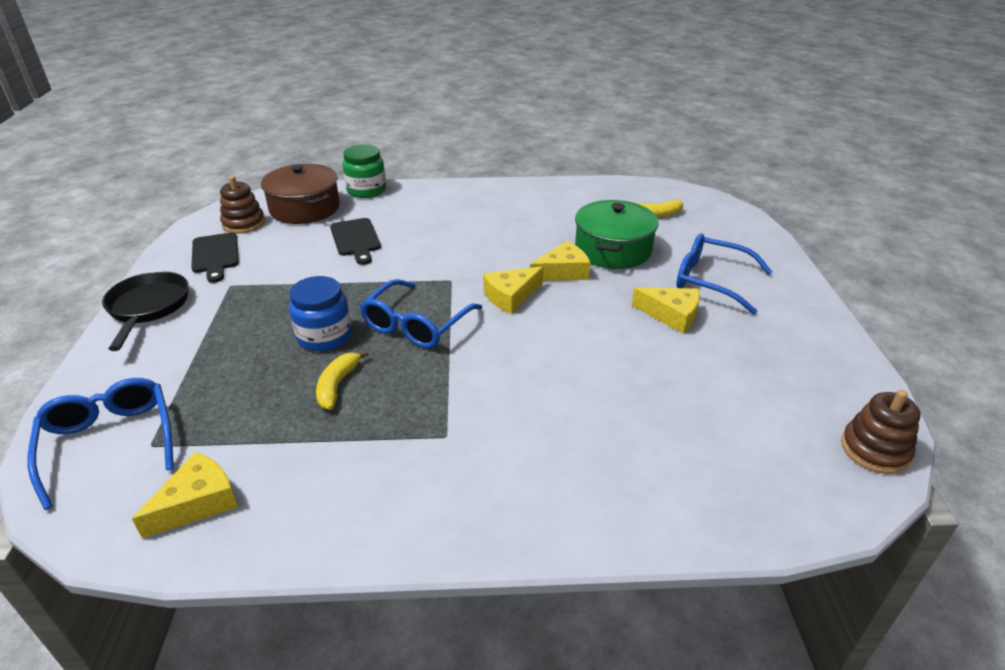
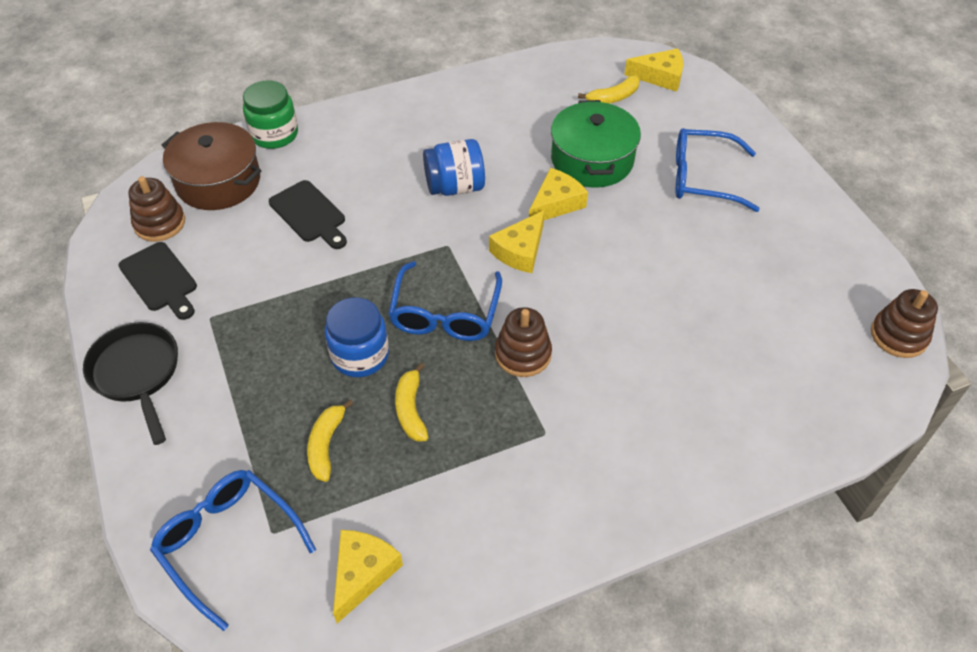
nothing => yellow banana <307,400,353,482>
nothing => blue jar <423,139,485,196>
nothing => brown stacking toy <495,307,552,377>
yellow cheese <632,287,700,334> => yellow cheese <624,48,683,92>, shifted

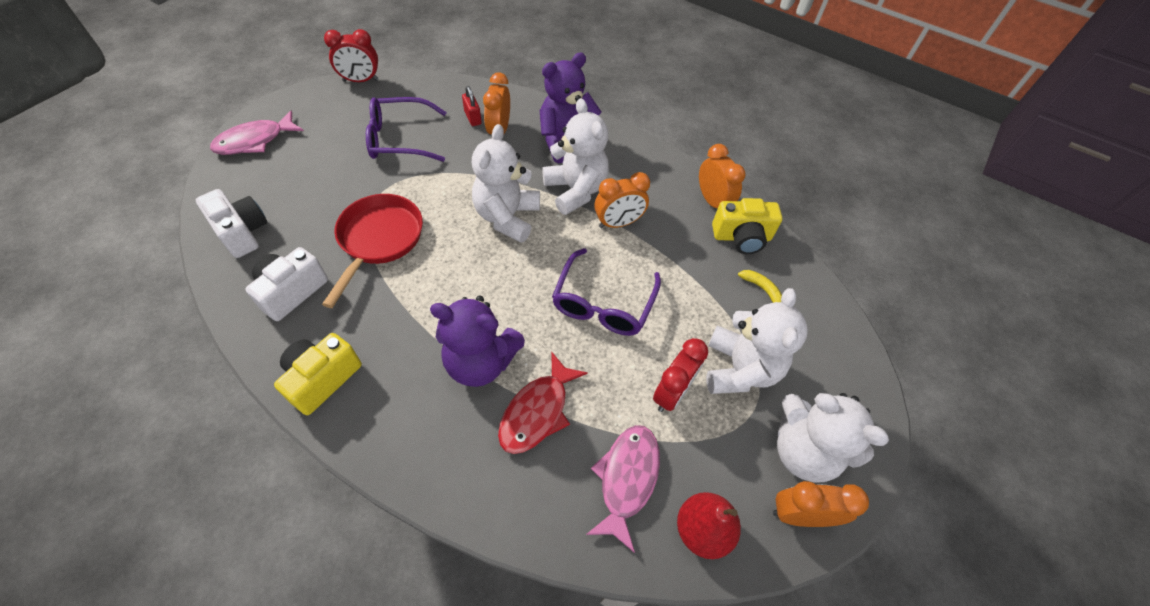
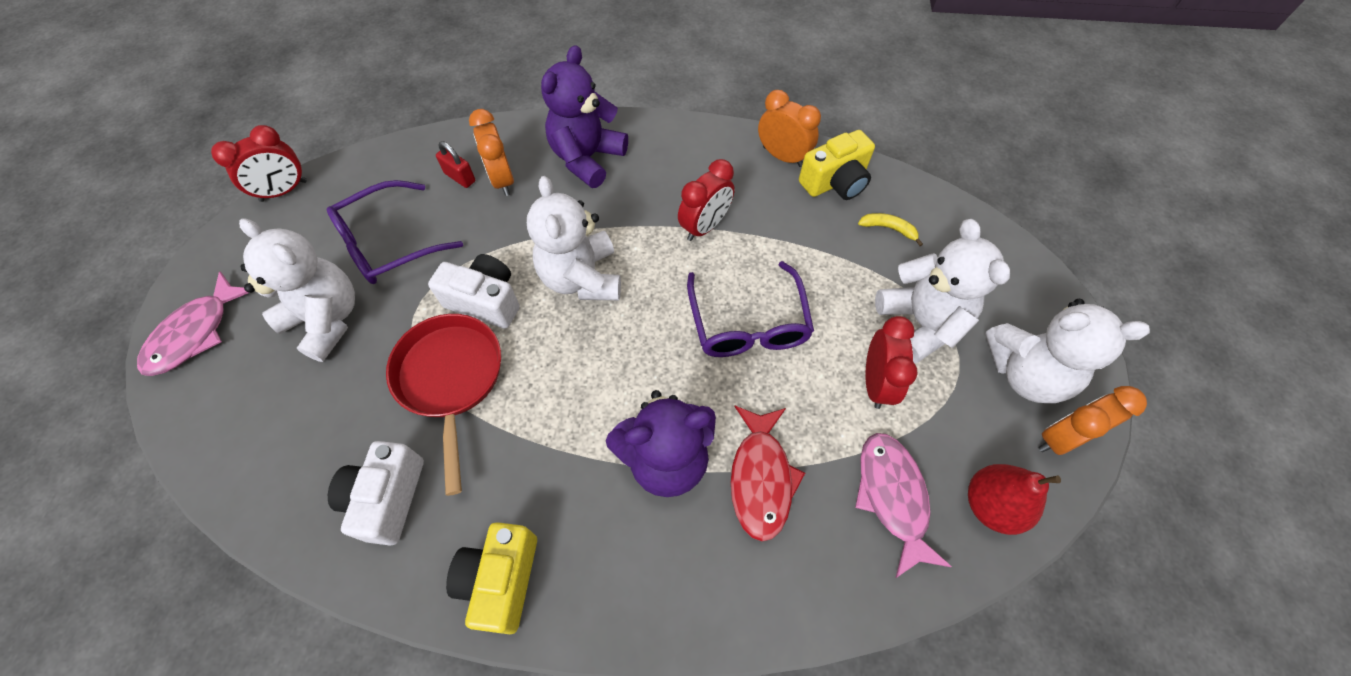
white camera <196,189,268,258> => white camera <428,254,520,329>, shifted
white teddy bear <542,98,609,215> => white teddy bear <239,218,355,362>, shifted
orange clock <594,172,650,228> => red clock <678,159,735,241>

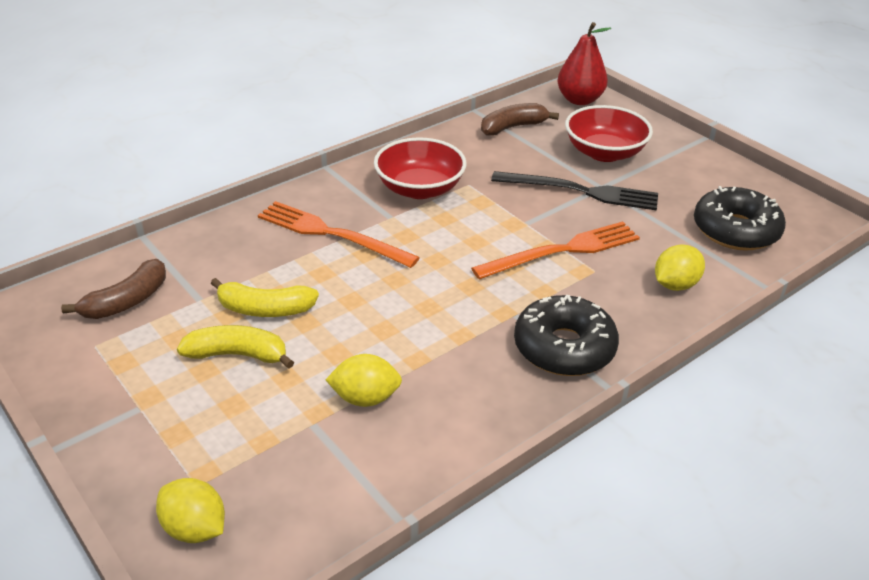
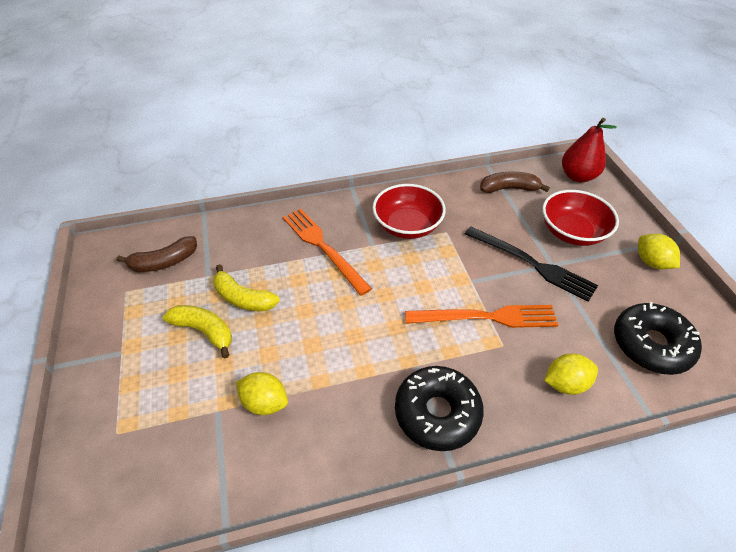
yellow lemon <156,478,225,543> => yellow lemon <638,234,680,269>, shifted

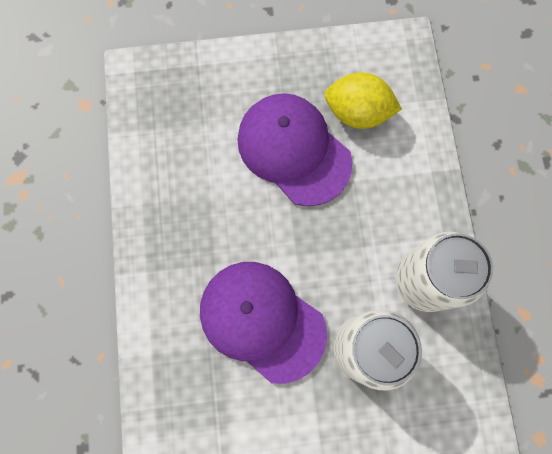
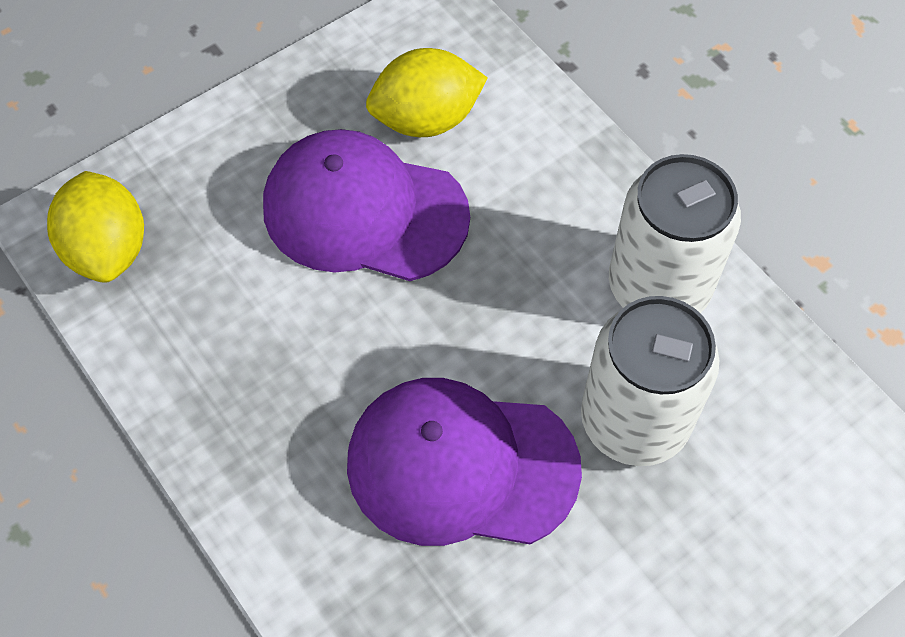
nothing => yellow lemon <47,171,144,283>

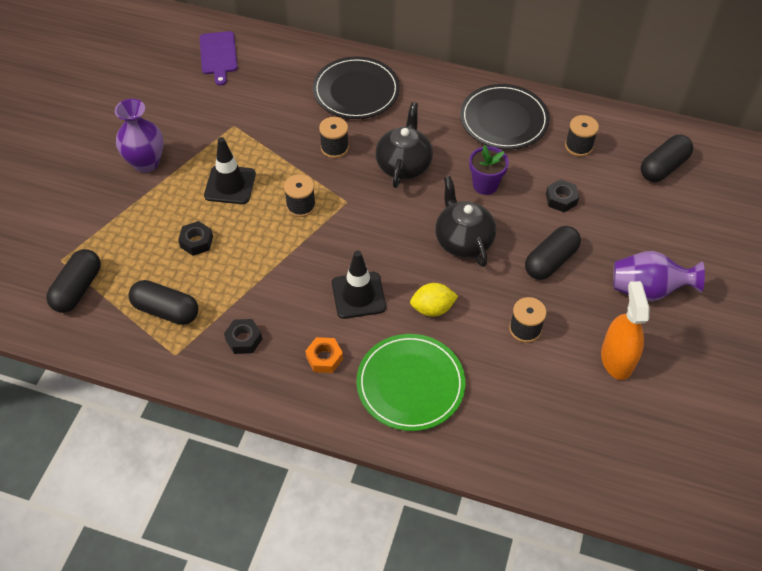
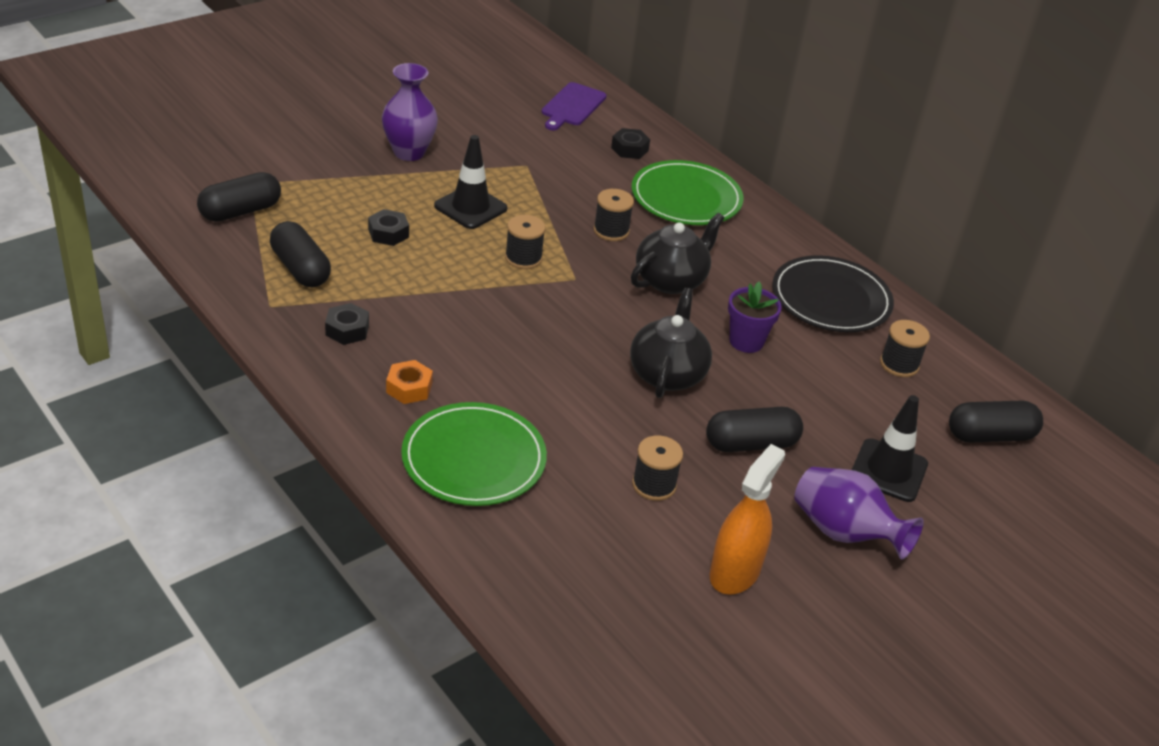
yellow lemon <410,283,458,317> => nothing
black traffic cone <332,250,386,319> => black traffic cone <852,395,928,502>, shifted
black nut <546,179,579,212> => black nut <611,128,650,159>, shifted
black plate <313,56,400,119> => green plate <632,160,744,225>

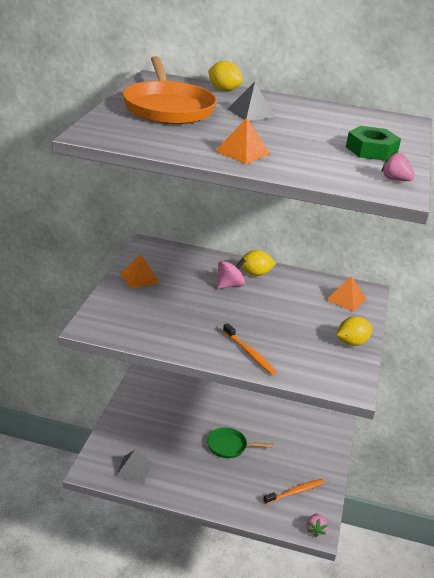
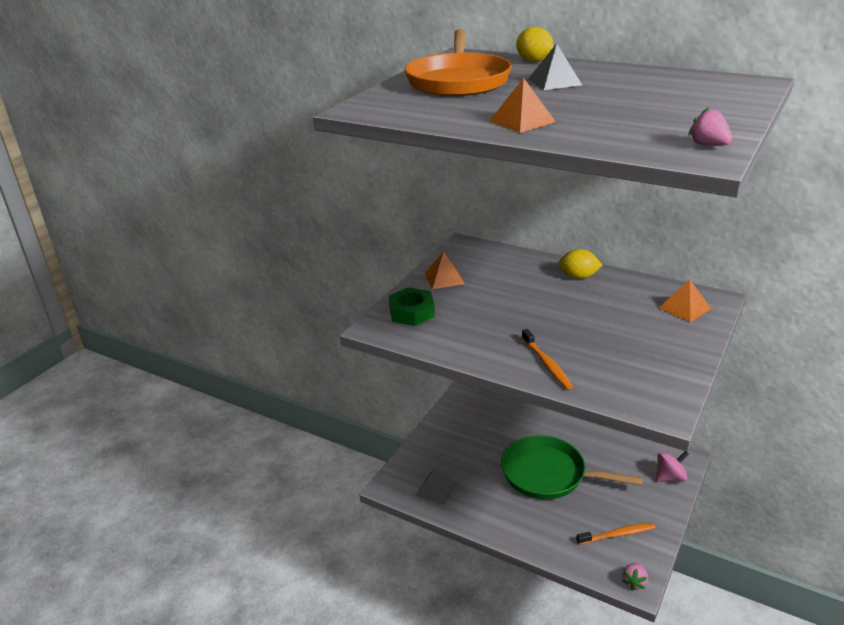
yellow lemon <337,316,373,346> => nothing
pink spinning top <217,259,246,289> => pink spinning top <656,451,689,482>, shifted
green nut <346,126,401,161> => green nut <389,287,435,326>, shifted
green pan <207,427,273,458> => green pan <501,435,643,500>, x1.82

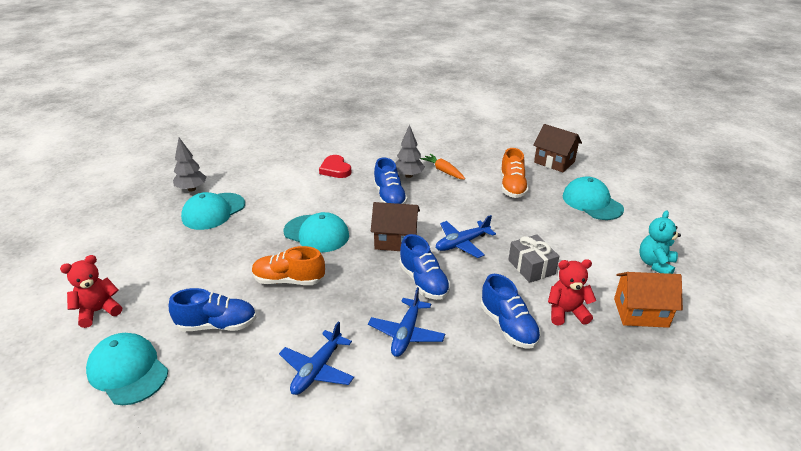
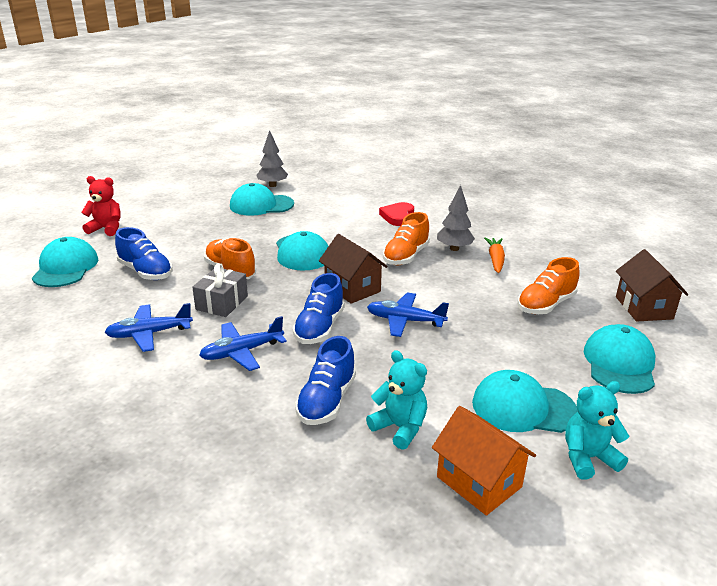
nothing => turquoise cap <472,370,578,433>
grey gift <509,234,559,283> => grey gift <192,264,248,317>, shifted
blue shoe <374,158,408,204> => orange shoe <383,212,430,265>
red teddy bear <548,259,596,325> => turquoise teddy bear <366,350,427,450>

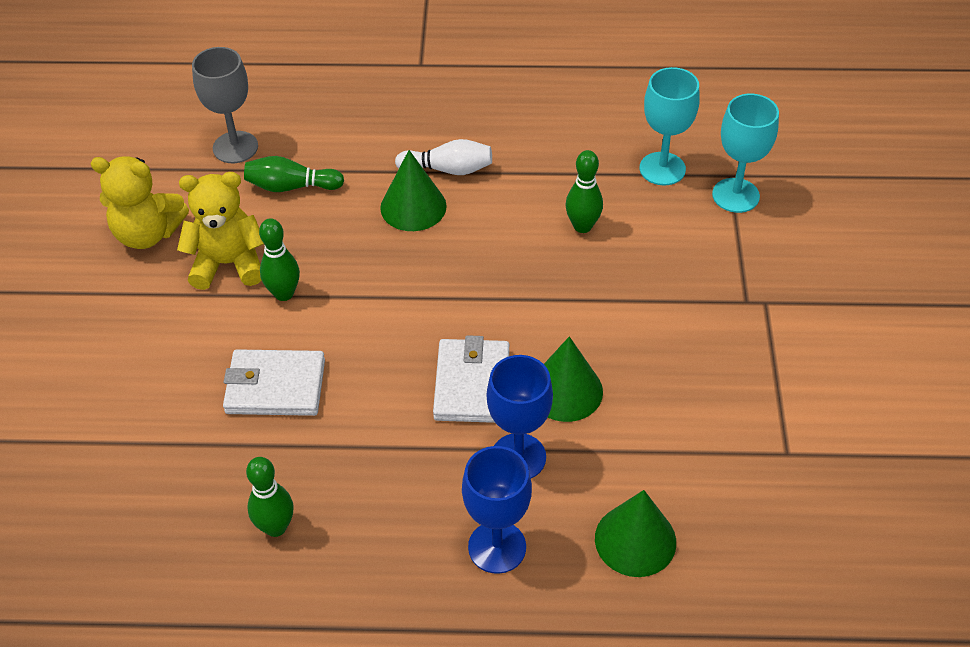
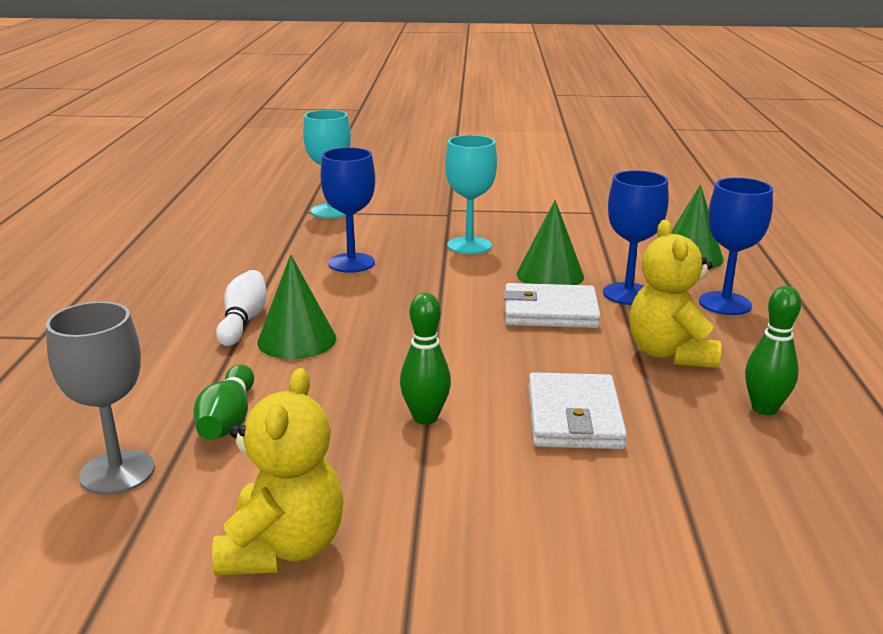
yellow teddy bear <177,172,264,290> => yellow teddy bear <629,220,721,368>, shifted
turquoise goblet <640,67,700,185> => turquoise goblet <445,135,497,254>, shifted
green bowling pin <566,150,603,233> => blue goblet <320,147,375,273>

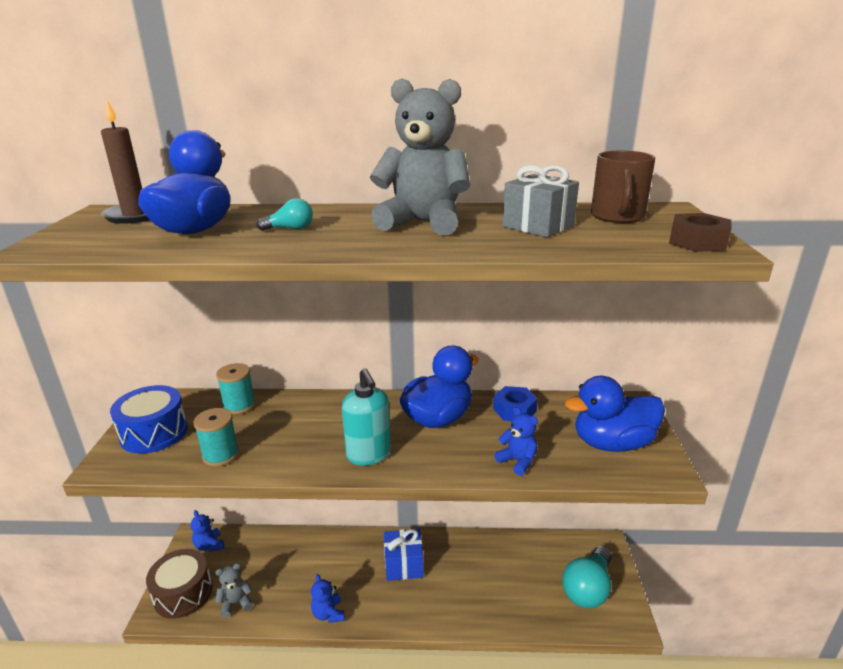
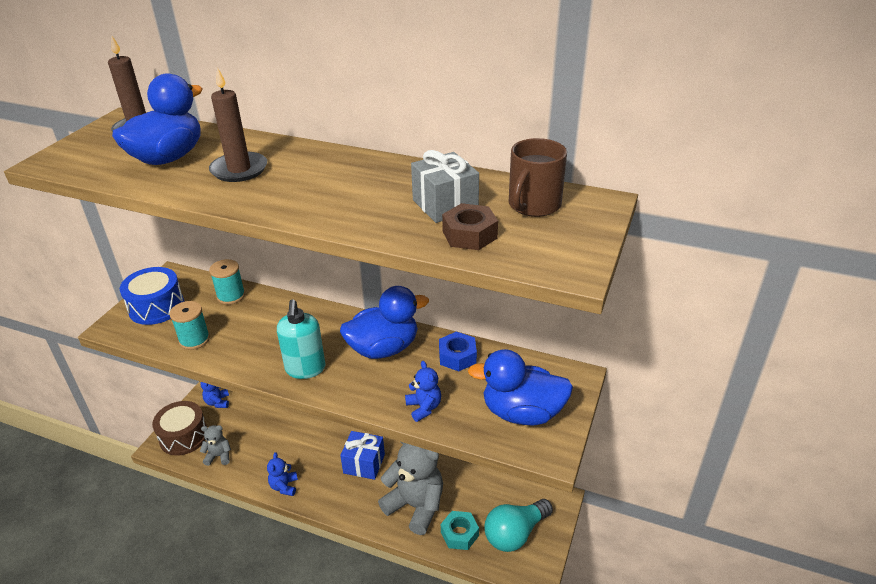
nothing => turquoise nut <441,511,479,550>
grey teddy bear <370,79,470,235> => grey teddy bear <378,442,443,535>, shifted
brown nut <669,213,732,252> => brown nut <442,203,498,250>, shifted
turquoise light bulb <257,198,313,231> => brown candle <209,67,267,182>

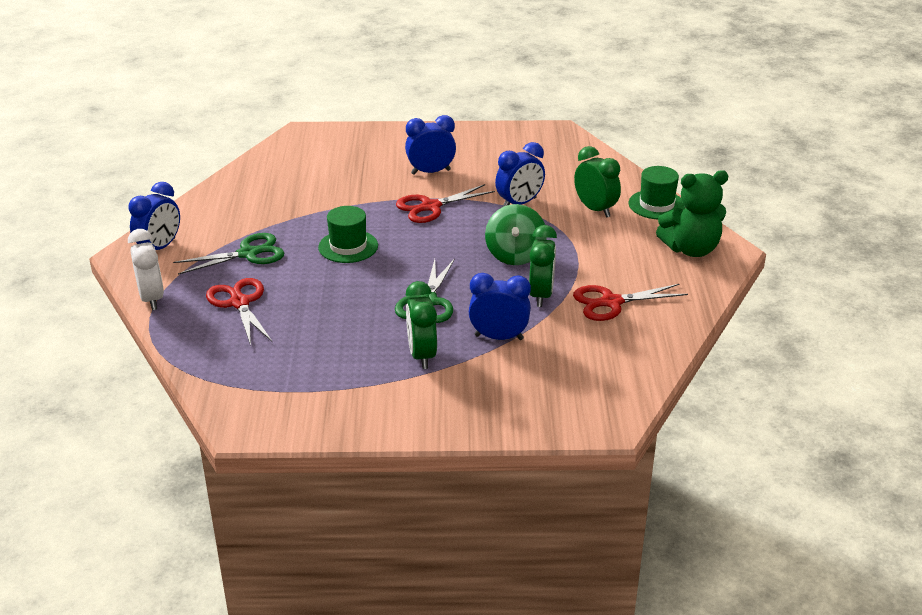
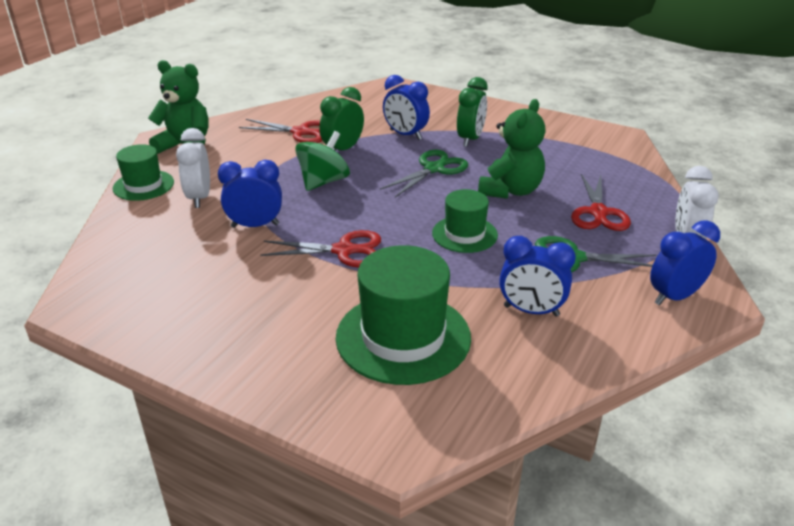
nothing => green hat <336,245,471,385>
nothing => green teddy bear <478,99,546,199>
blue clock <405,115,456,175> => blue clock <499,236,576,317>, shifted
green clock <574,146,621,218> => white clock <176,128,210,208>

